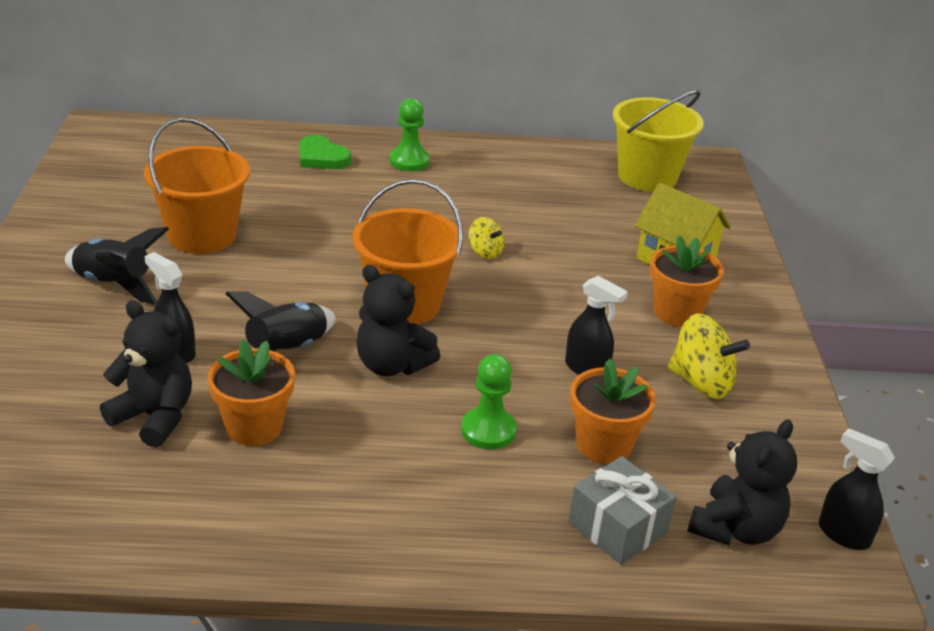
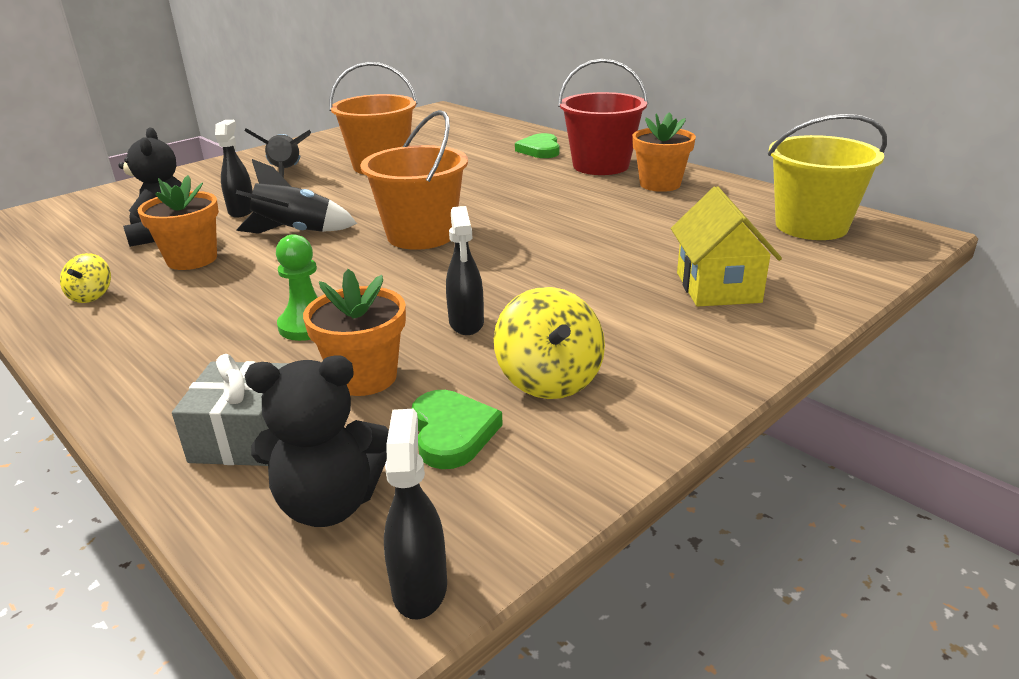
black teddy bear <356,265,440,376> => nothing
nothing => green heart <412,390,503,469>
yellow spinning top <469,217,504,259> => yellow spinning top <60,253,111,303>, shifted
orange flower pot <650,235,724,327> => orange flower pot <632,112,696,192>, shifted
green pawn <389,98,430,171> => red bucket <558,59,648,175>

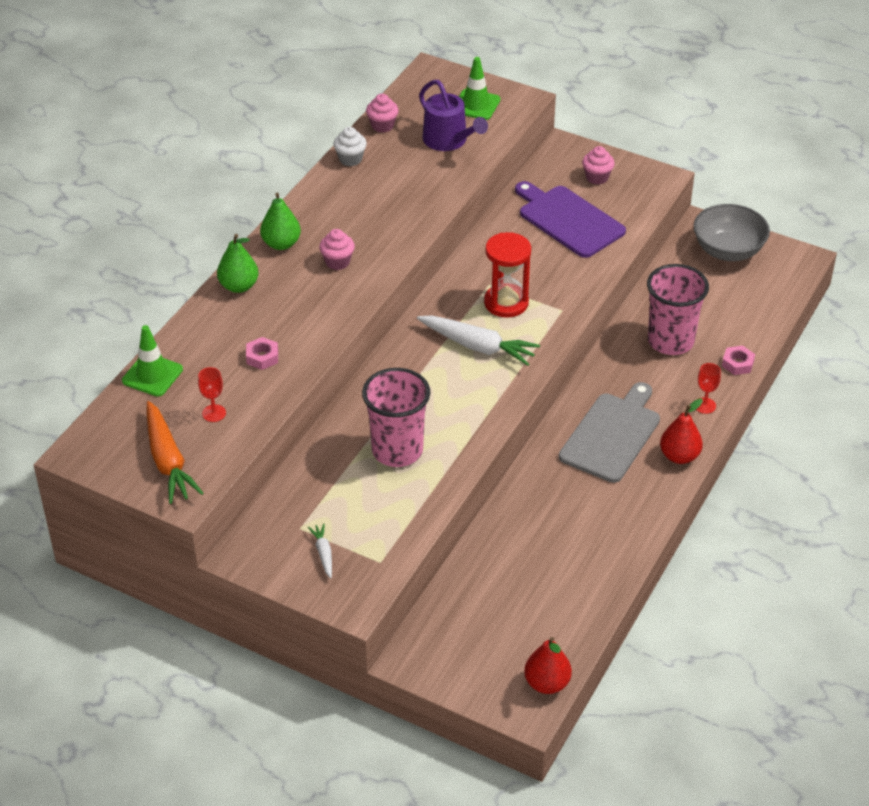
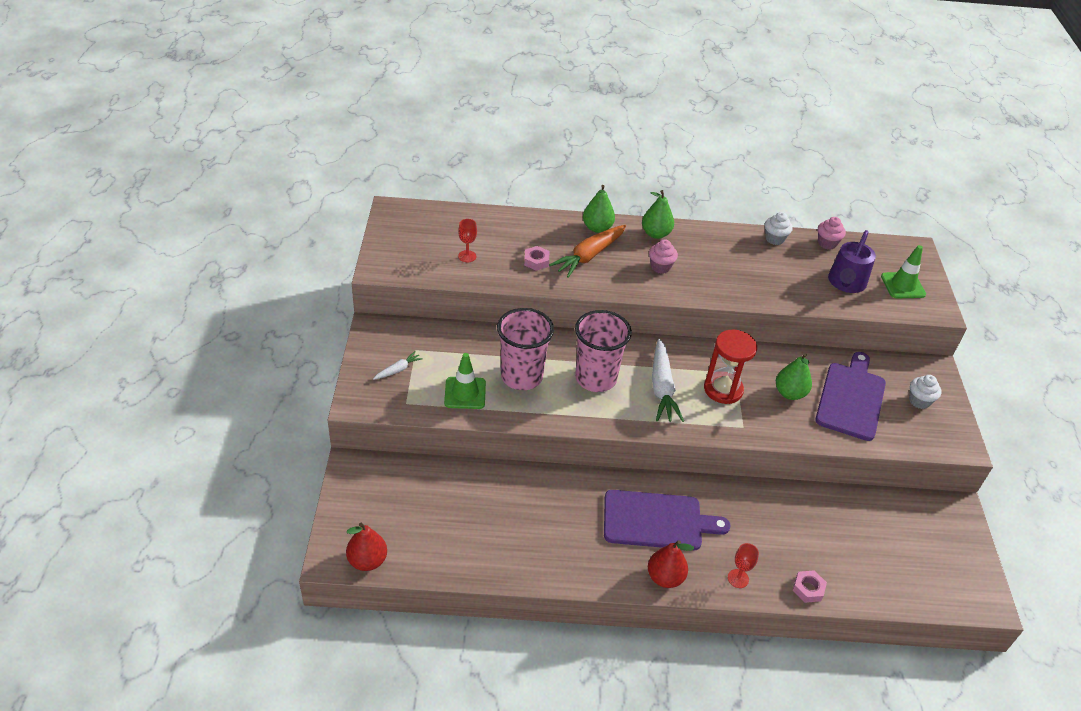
grey bowl <693,204,770,261> => nothing
nothing => green pear <776,353,812,400>
green traffic cone <122,325,183,397> => green traffic cone <444,353,486,409>, shifted
orange carrot <147,401,204,504> => orange carrot <549,225,626,278>, shifted
pink cup <647,264,709,355> => pink cup <575,310,632,392>, shifted
grey cutting board <559,382,660,483> => purple cutting board <604,490,731,550>
pink cupcake <582,146,615,185> => white cupcake <909,375,941,409>

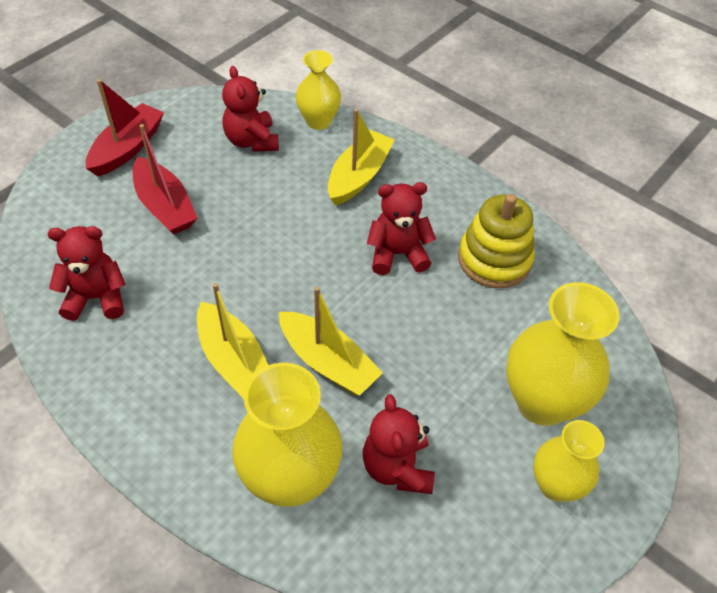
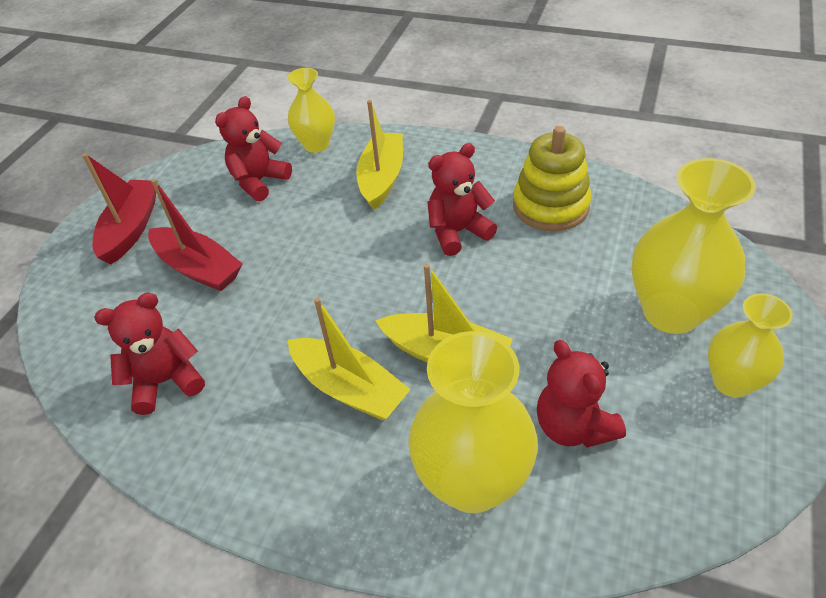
red teddy bear <222,66,279,152> => red teddy bear <215,96,292,201>, 75 degrees clockwise

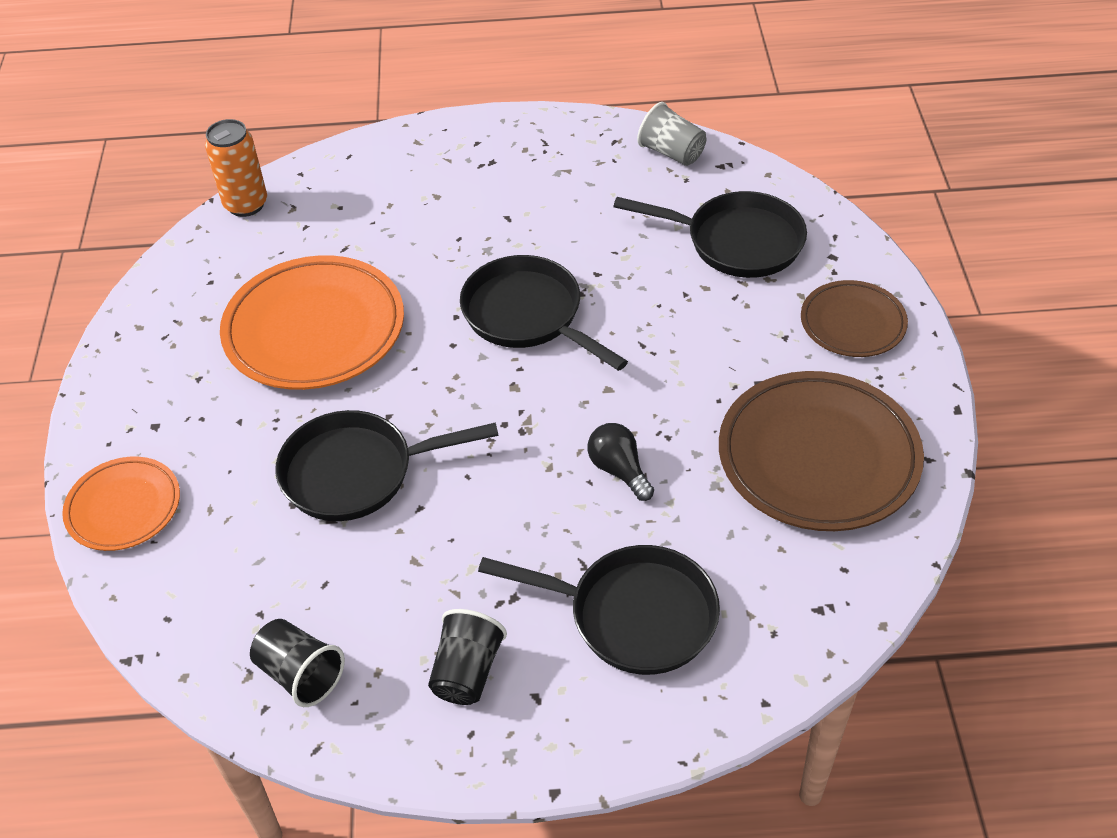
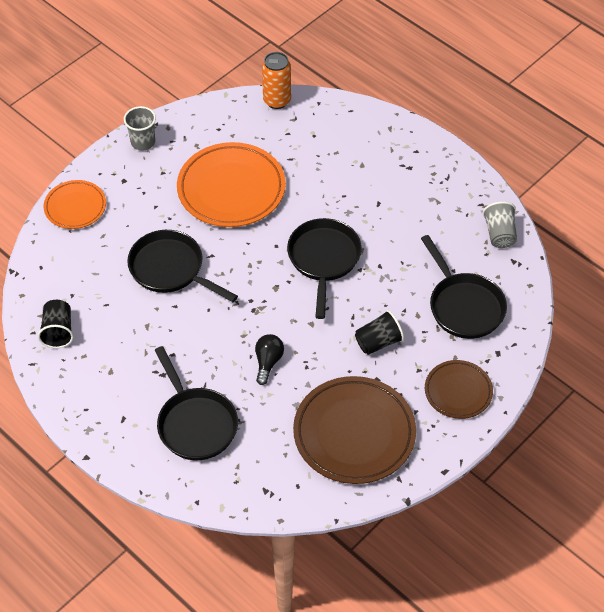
nothing => grey cup <124,106,156,150>
black cup <428,609,507,705> => black cup <355,310,404,355>, shifted

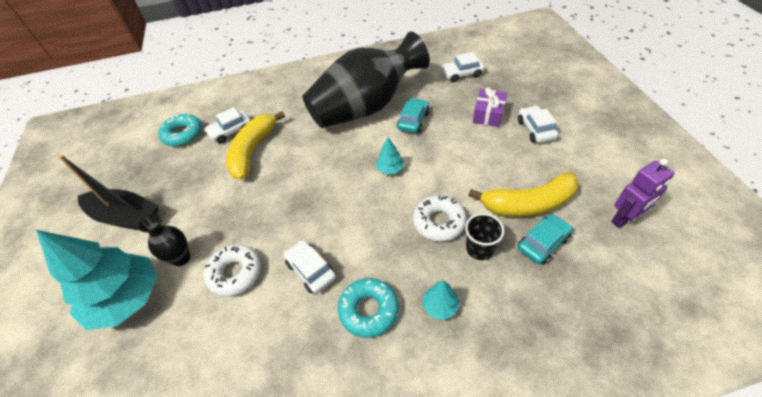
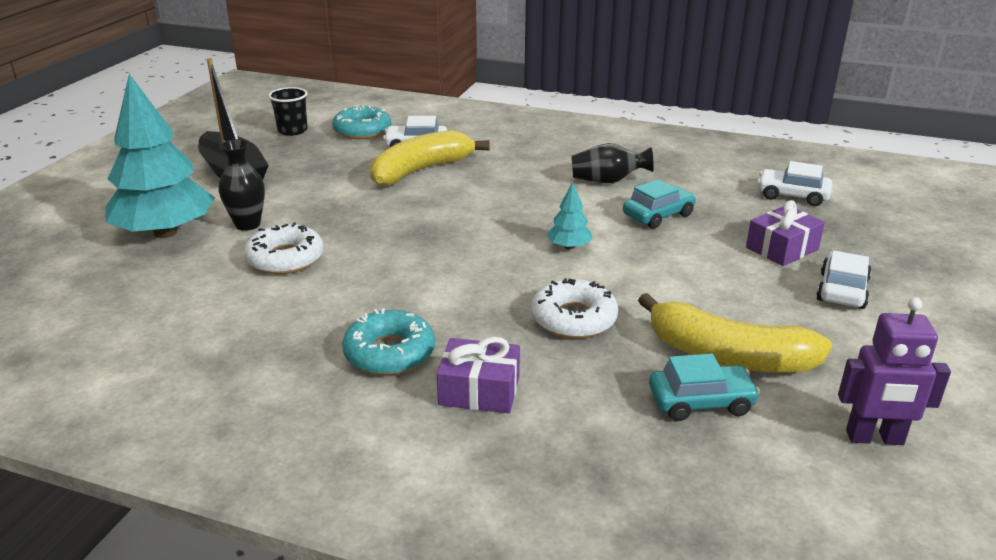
white car <284,240,336,294> => nothing
black cup <465,213,504,260> => black cup <268,87,308,136>, shifted
turquoise tree <423,280,460,320> => purple gift <437,337,520,413>
black vase <302,32,430,128> => black vase <571,143,654,183>, x0.40

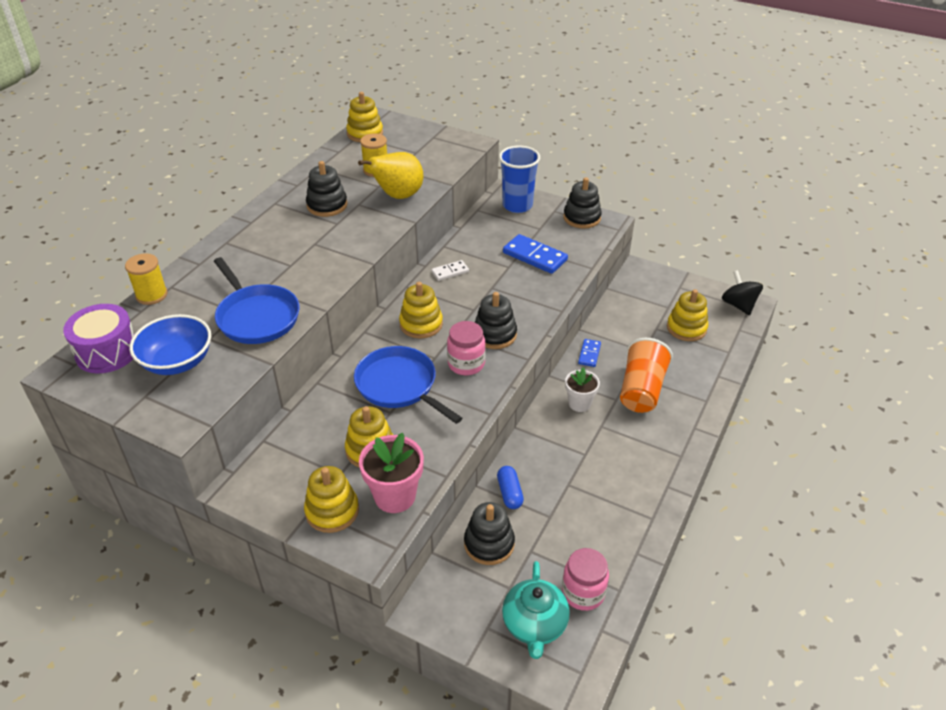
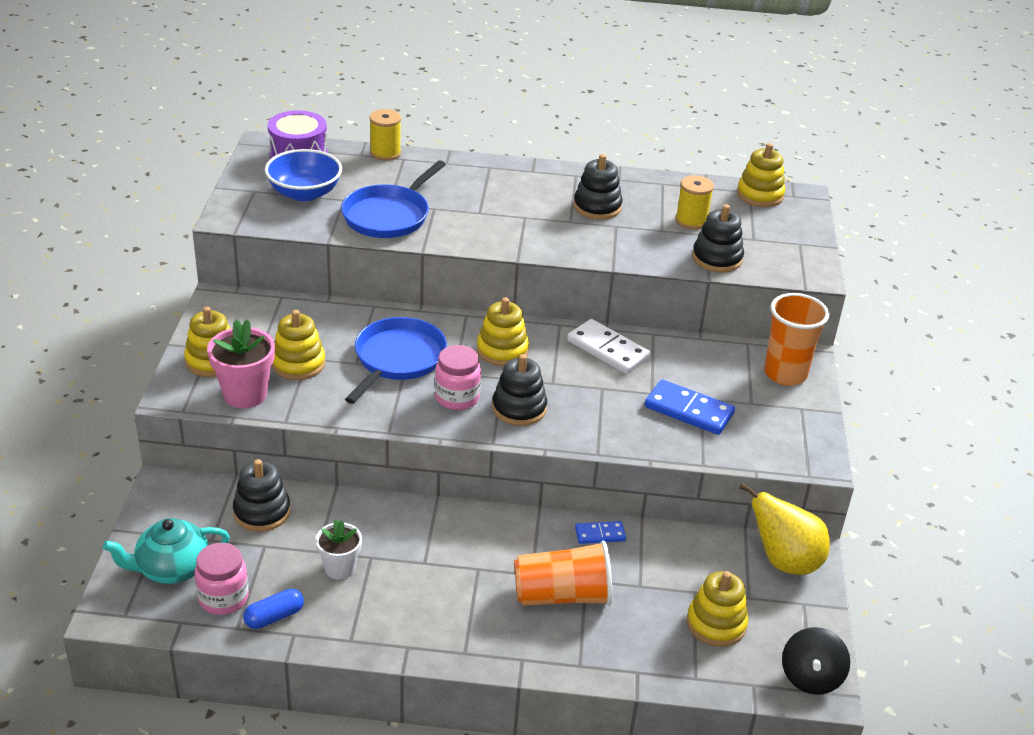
yellow pear <358,152,423,199> => yellow pear <739,482,830,575>, shifted
blue capsule <497,466,524,509> => blue capsule <243,589,304,629>, shifted
black stacking toy <564,177,602,229> => black stacking toy <692,204,744,272>, shifted
white flower pot <565,367,600,412> => white flower pot <316,519,362,580>, shifted
blue cup <499,146,540,213> => orange cup <764,293,829,386>
blue domino <503,234,568,274> => blue domino <645,379,735,435>, 75 degrees counterclockwise
black spinning top <722,270,763,315> => black spinning top <782,627,850,695>, 150 degrees clockwise
white domino <431,260,469,281> => white domino <567,319,651,374>, x1.78

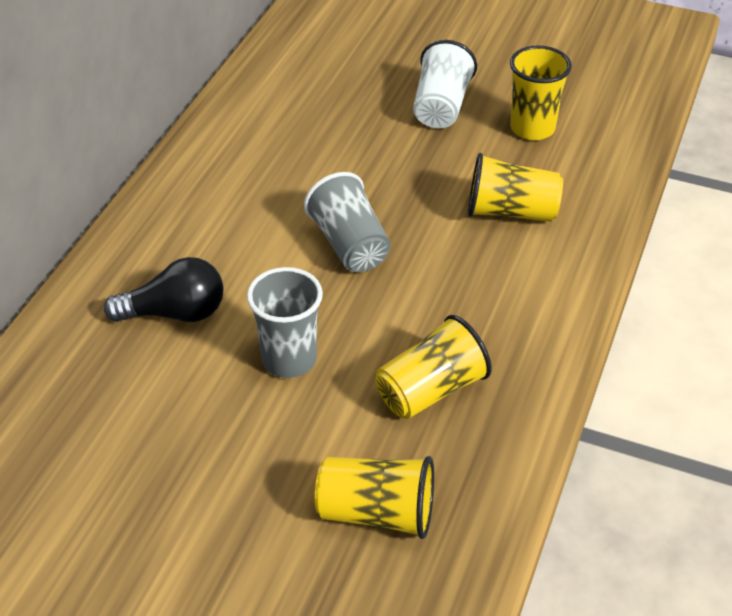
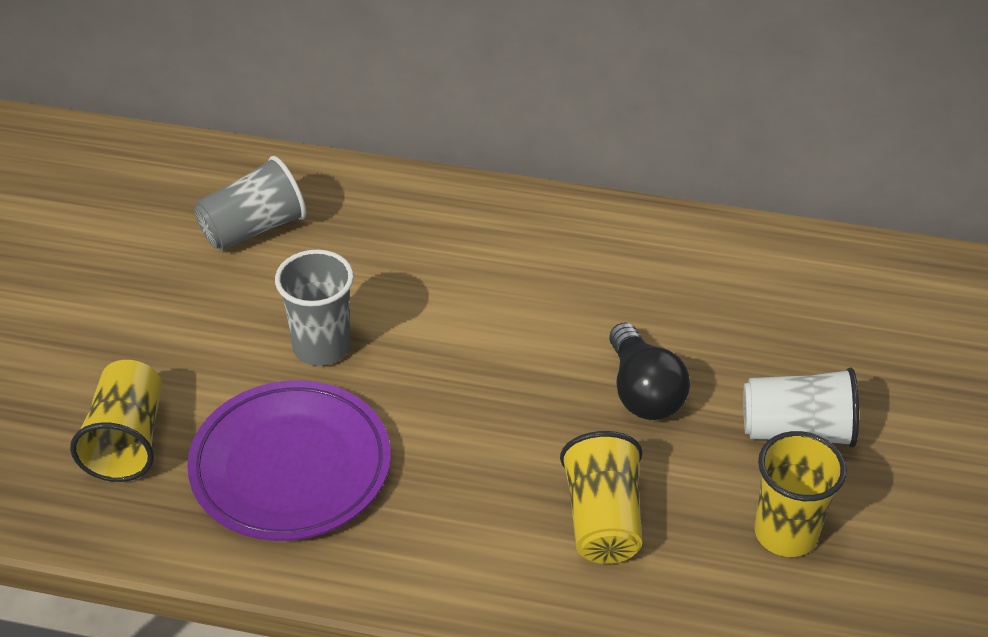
black light bulb <104,257,224,322> => black light bulb <609,323,690,420>, shifted
grey cup <304,172,391,272> => grey cup <194,156,306,251>, shifted
yellow cup <375,315,492,419> => purple plate <187,380,391,541>

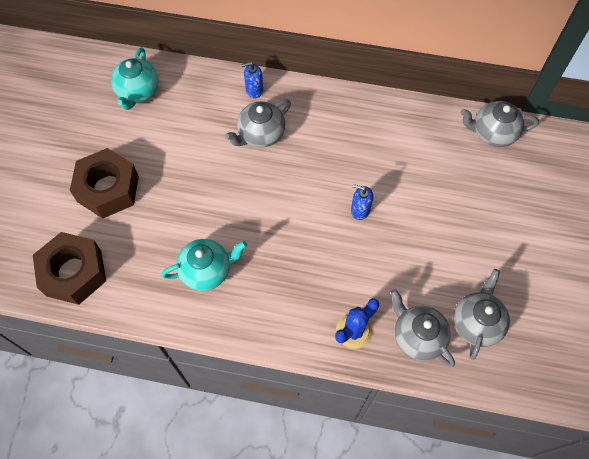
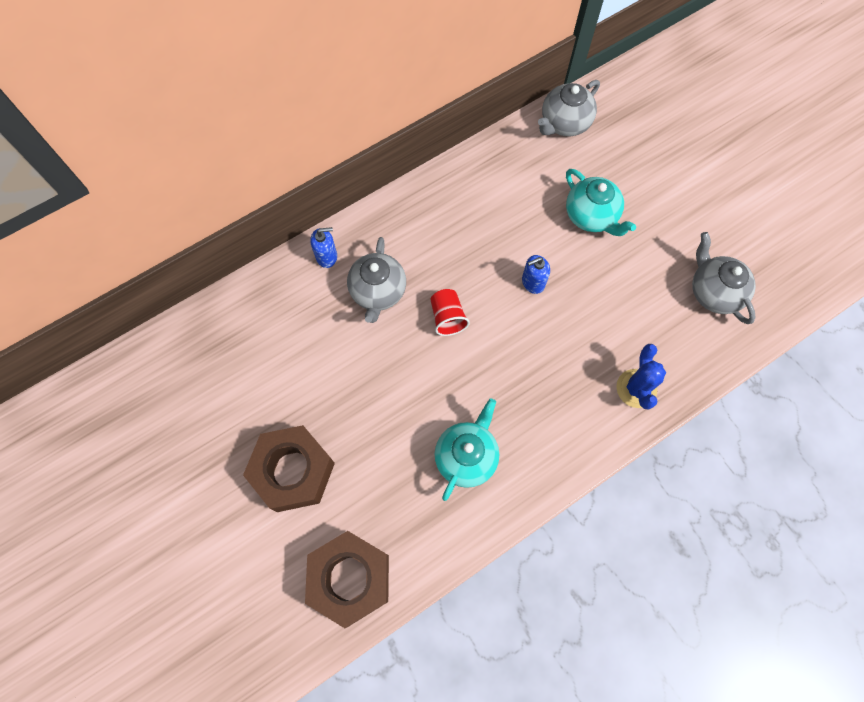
grey teapot <391,289,455,367> => nothing
nothing => red cup <431,289,470,336>
turquoise teapot <111,47,159,110> => turquoise teapot <566,169,636,236>, shifted
blue soap dispenser <241,62,263,98> => blue soap dispenser <310,227,337,268>, 135 degrees counterclockwise

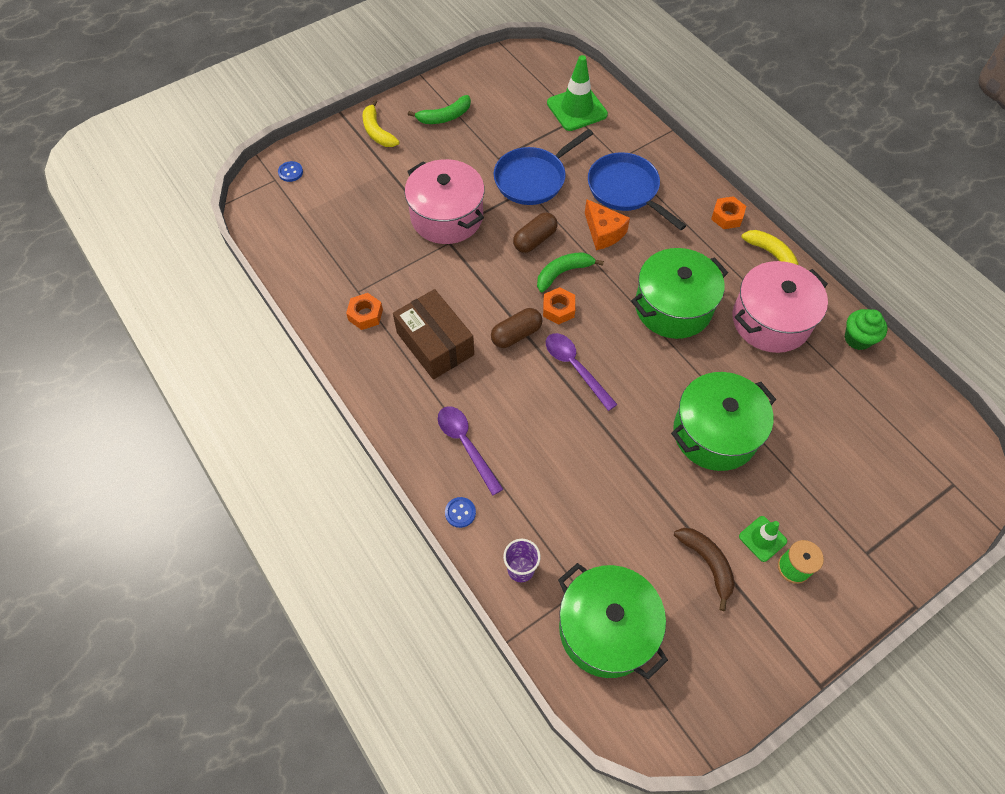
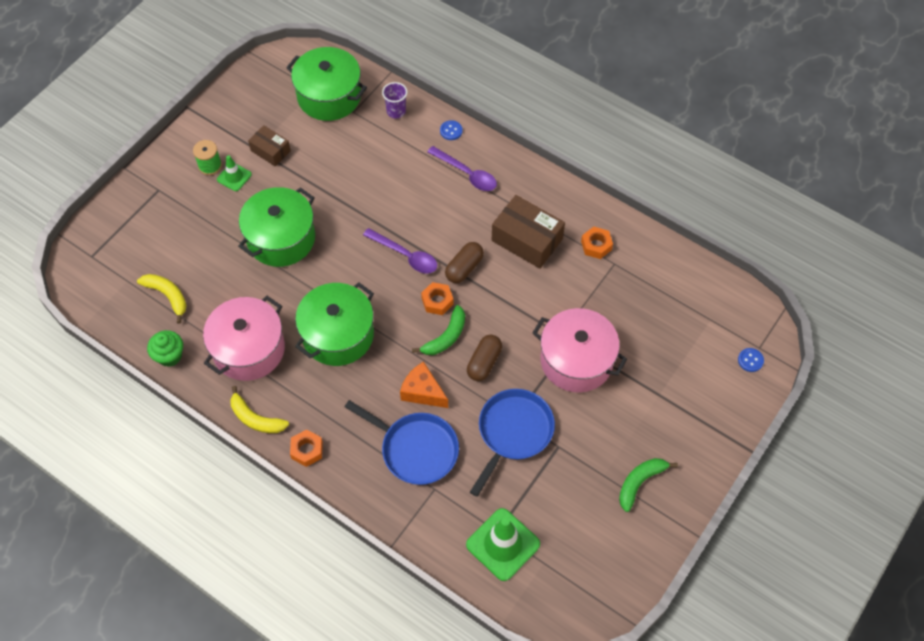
yellow banana <362,99,400,147> => yellow banana <137,274,187,324>, shifted
brown banana <674,528,735,611> => brown box <248,125,291,167>

